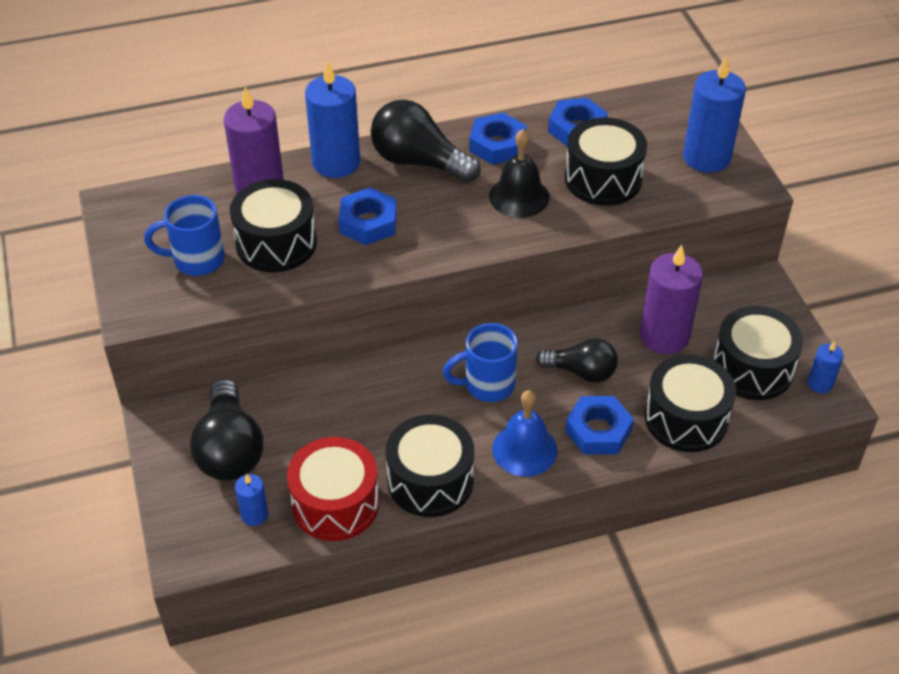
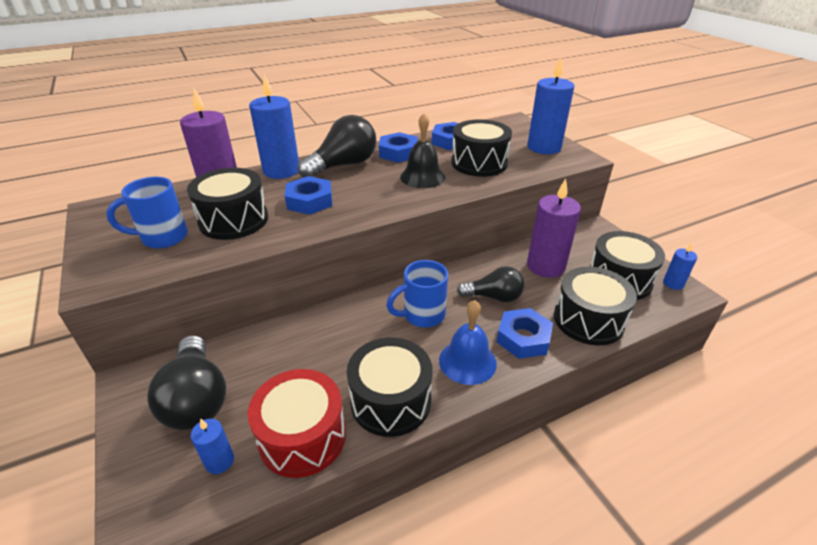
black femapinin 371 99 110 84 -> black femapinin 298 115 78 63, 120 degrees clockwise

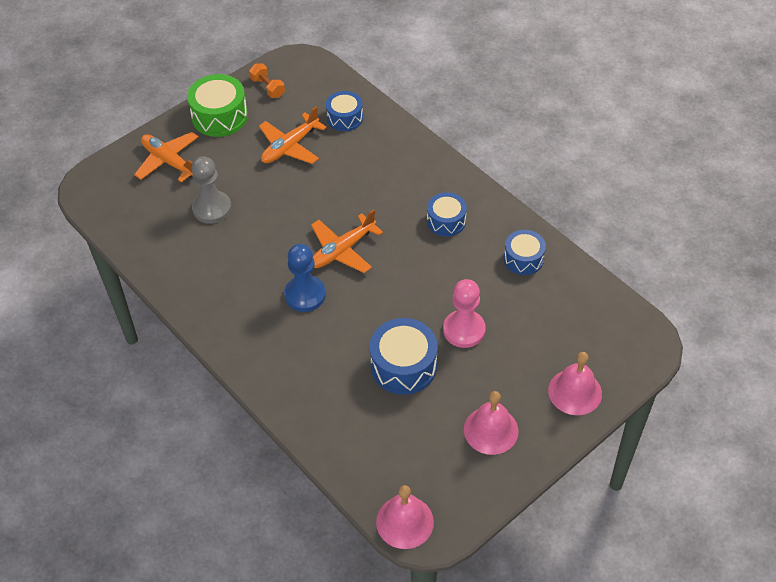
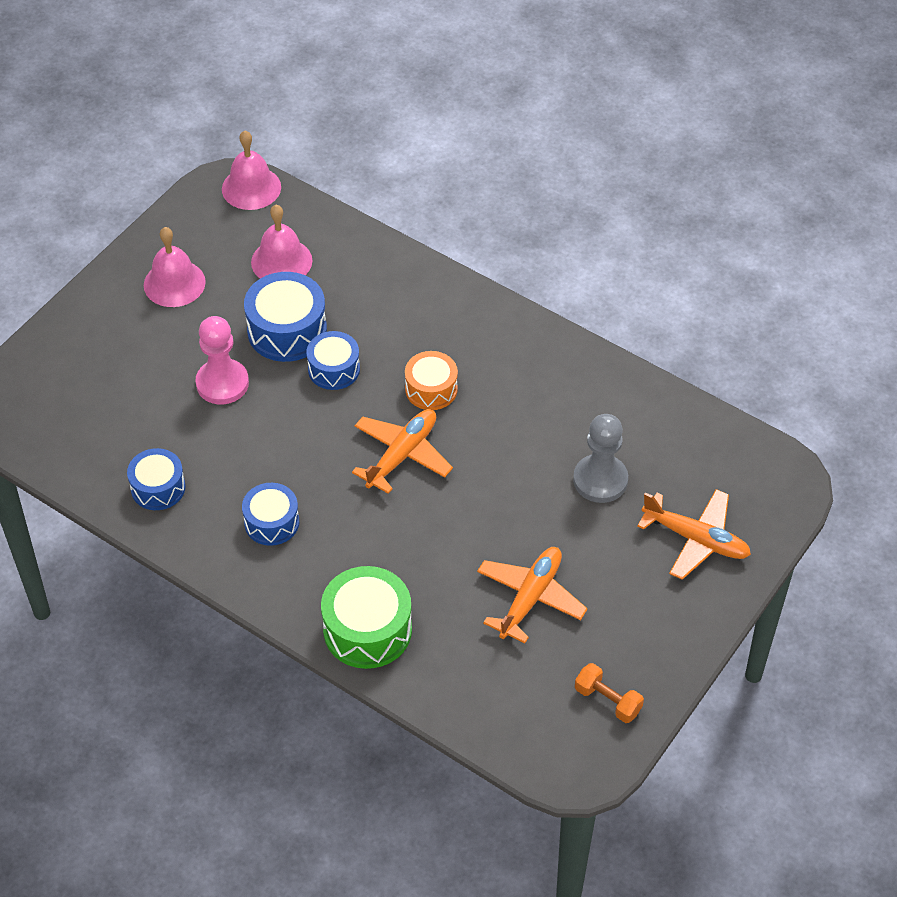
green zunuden 187 74 61 63 -> green zunuden 321 566 91 103, moved
blue zunuden 326 91 37 40 -> blue zunuden 307 331 53 59, moved
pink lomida 548 352 54 63 -> pink lomida 251 205 61 73, moved
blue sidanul 284 244 42 68 -> orange zunuden 405 351 53 59

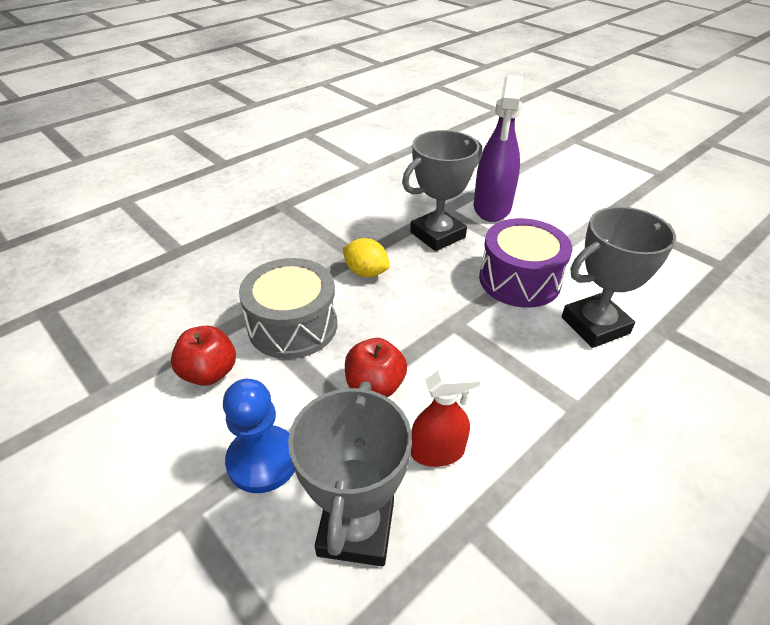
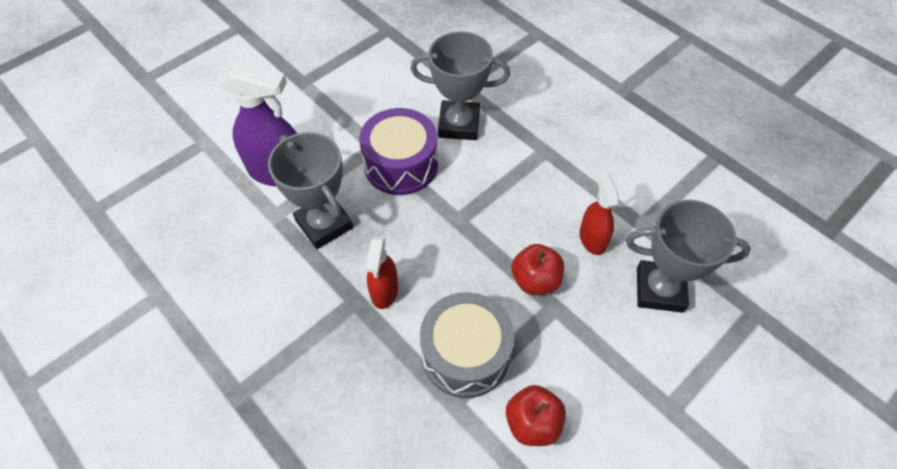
blue sidanul 223 379 72 114 -> none
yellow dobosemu 343 238 47 39 -> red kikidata 366 237 32 72
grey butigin 562 206 114 142 -> grey butigin 411 31 99 109, 60 degrees counterclockwise

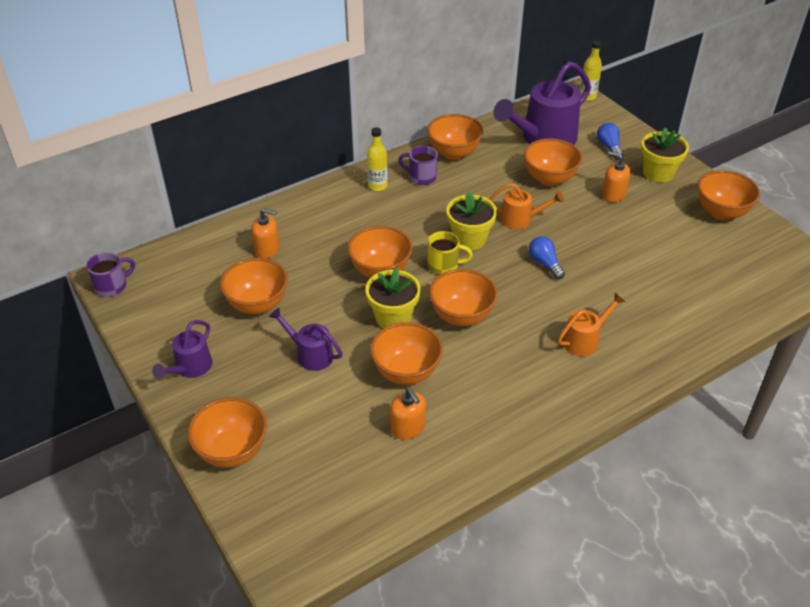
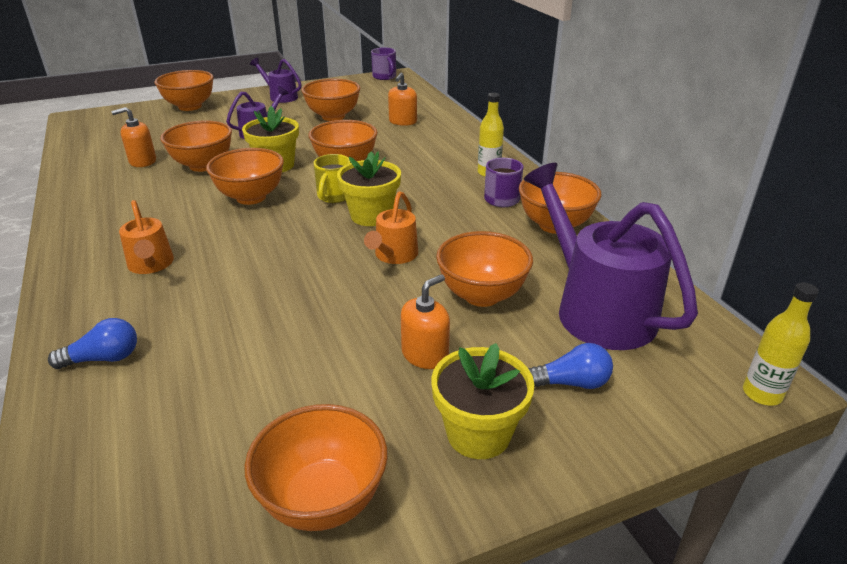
blue femapinin 529 236 36 43 -> blue femapinin 48 318 89 51, moved

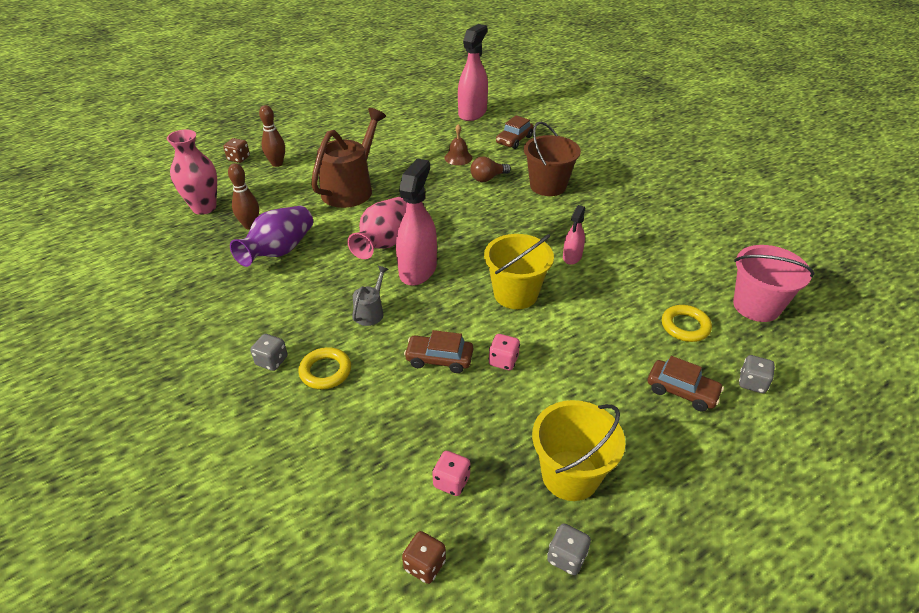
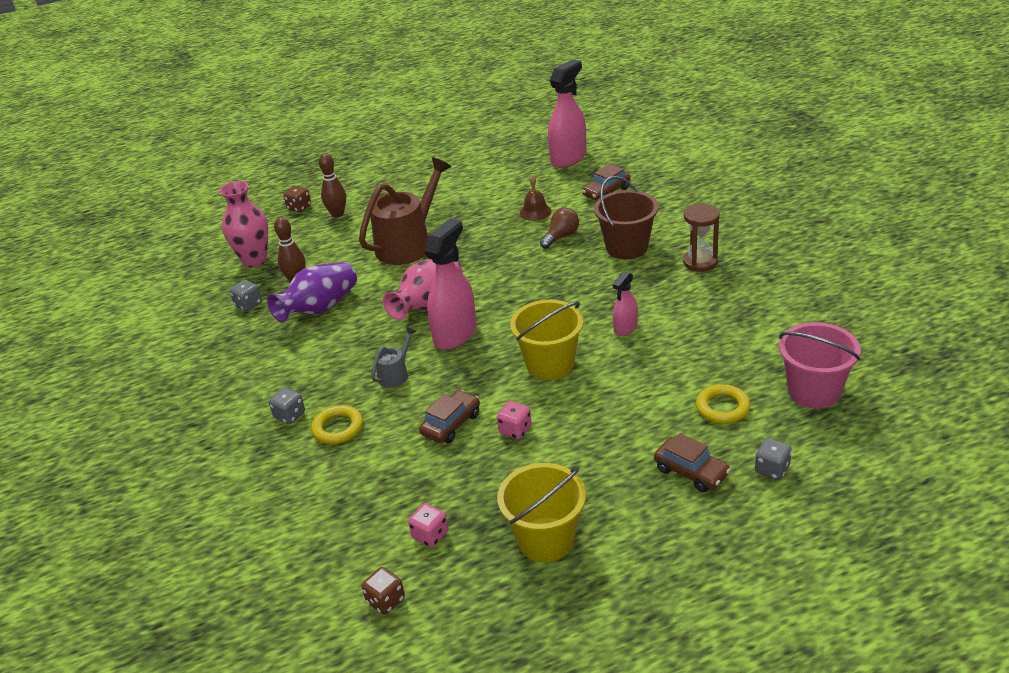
none -> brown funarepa 683 204 37 68
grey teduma 547 523 44 52 -> grey teduma 230 280 32 31, moved
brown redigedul 404 330 69 43 -> brown redigedul 419 390 61 54, 105 degrees clockwise
brown femapinin 470 157 41 25 -> brown femapinin 540 208 39 41, 150 degrees clockwise

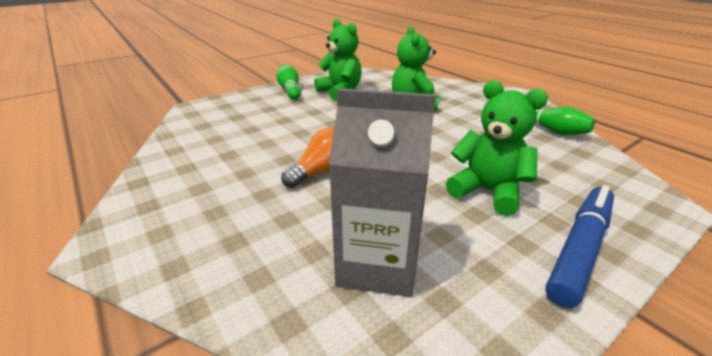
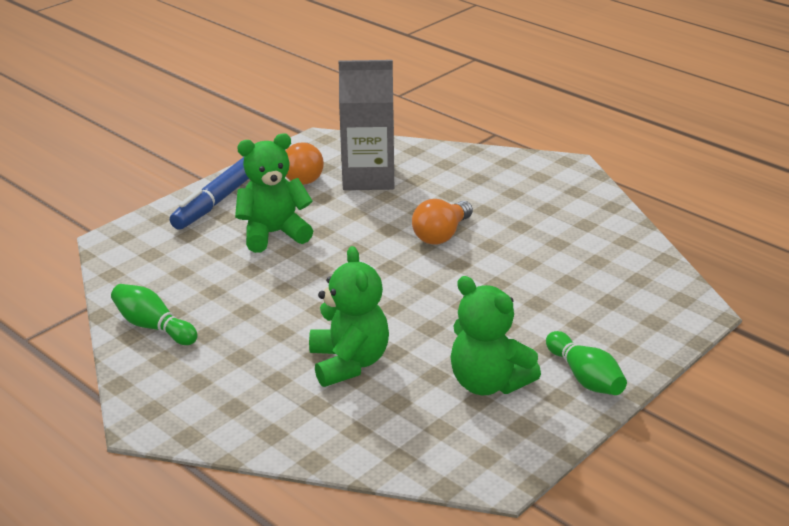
none -> orange femapinin 286 142 38 43
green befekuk 446 80 102 136 -> green befekuk 235 133 78 120, 135 degrees clockwise

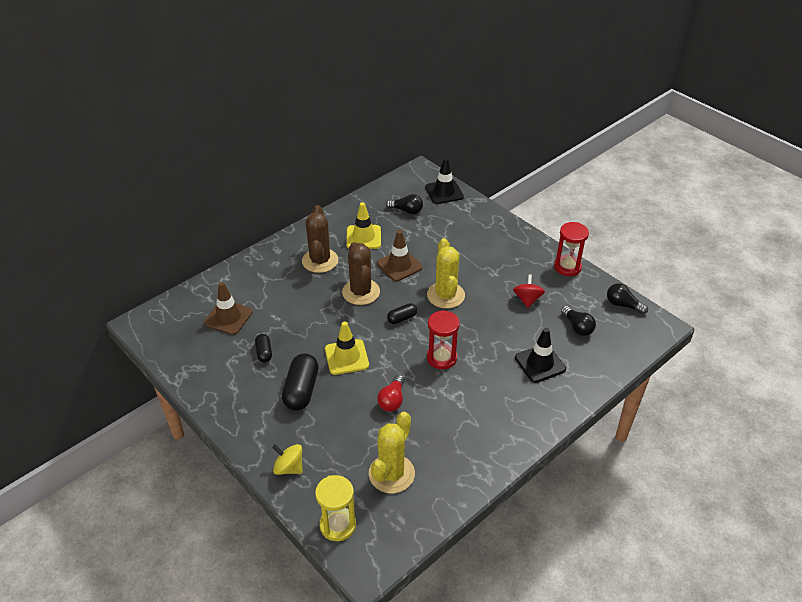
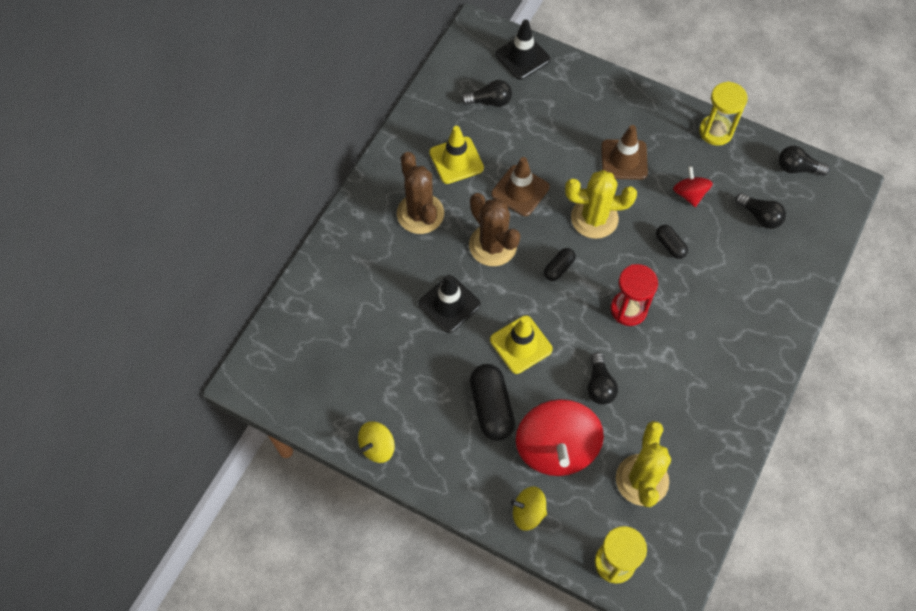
none -> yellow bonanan 358 421 37 42
none -> red bonanan 516 399 88 77
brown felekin 204 282 49 53 -> brown felekin 601 125 47 55, moved
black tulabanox 255 334 17 29 -> black tulabanox 656 225 32 34, moved
black felekin 515 328 51 55 -> black felekin 418 275 63 58, moved
red femapinin 377 375 27 36 -> black femapinin 587 352 31 53
red funarepa 554 222 35 54 -> yellow funarepa 699 81 49 65
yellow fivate 427 238 38 71 -> yellow fivate 565 170 72 69, 60 degrees counterclockwise

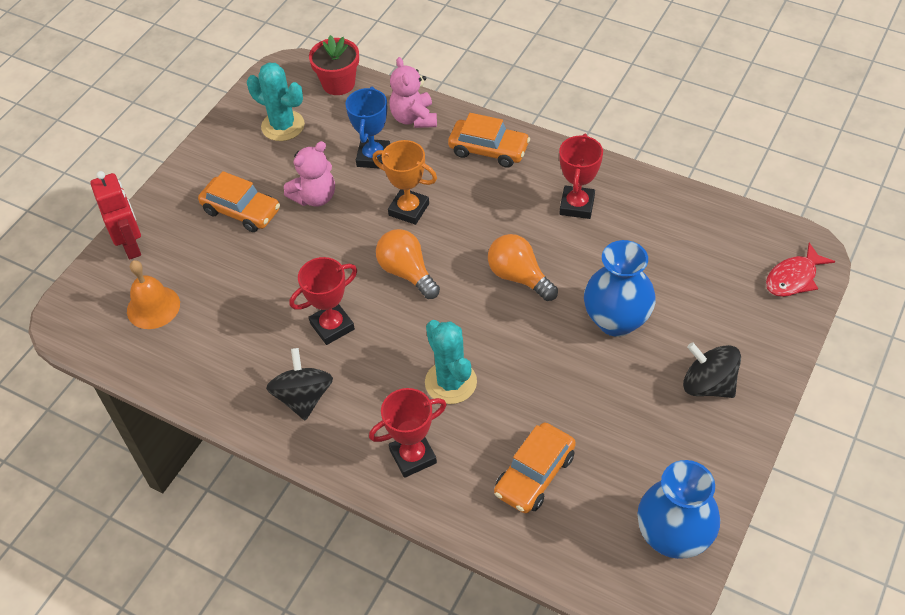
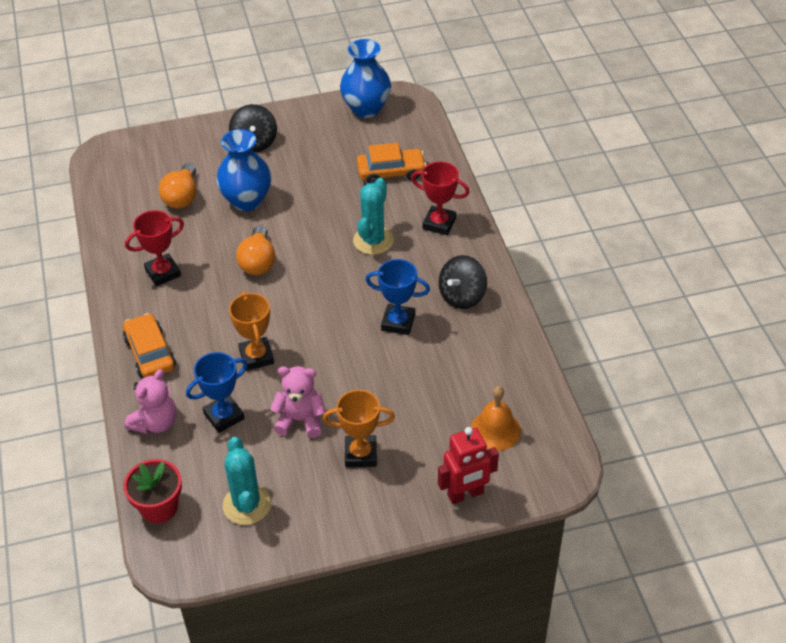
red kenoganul 766 243 69 54 -> none
orange femapinin 376 229 64 70 -> orange femapinin 159 163 37 45, moved
orange redigedul 198 171 82 61 -> orange butigin 323 390 72 77
red butigin 289 257 68 88 -> blue butigin 366 259 64 76
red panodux 90 171 51 89 -> red panodux 438 427 61 77, 135 degrees counterclockwise

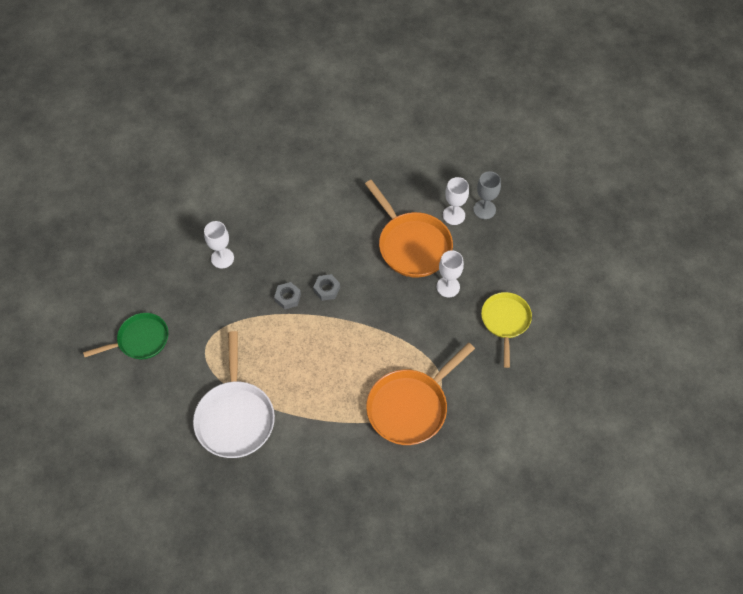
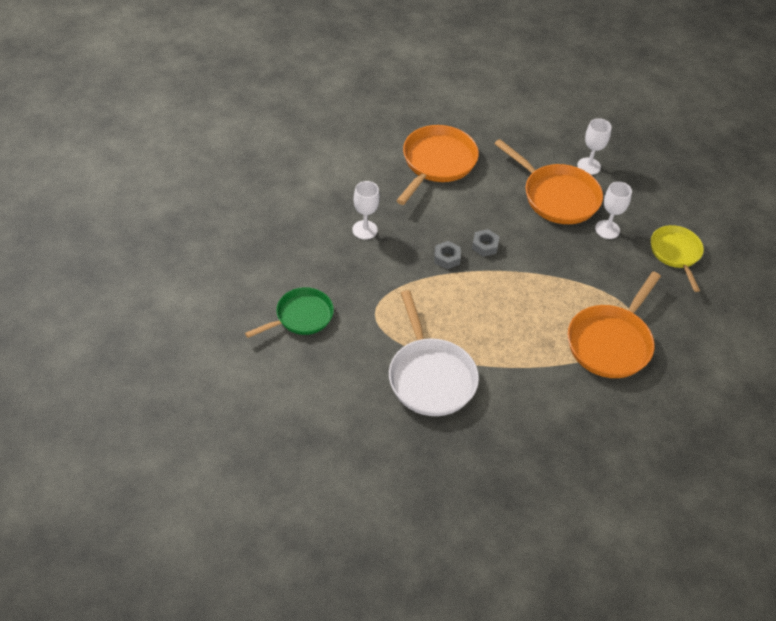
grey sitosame 473 171 28 48 -> none
none -> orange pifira 396 125 83 80

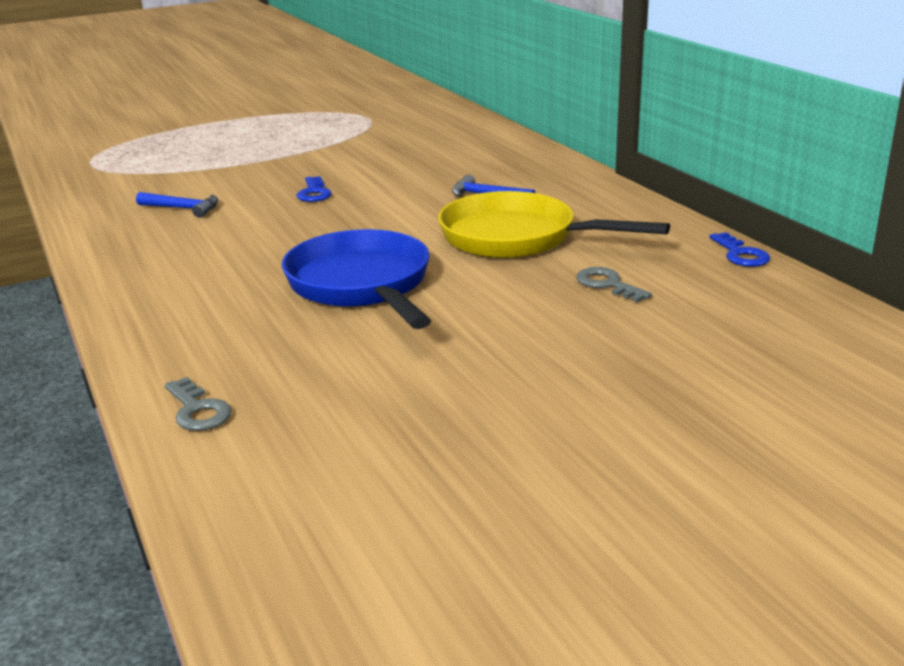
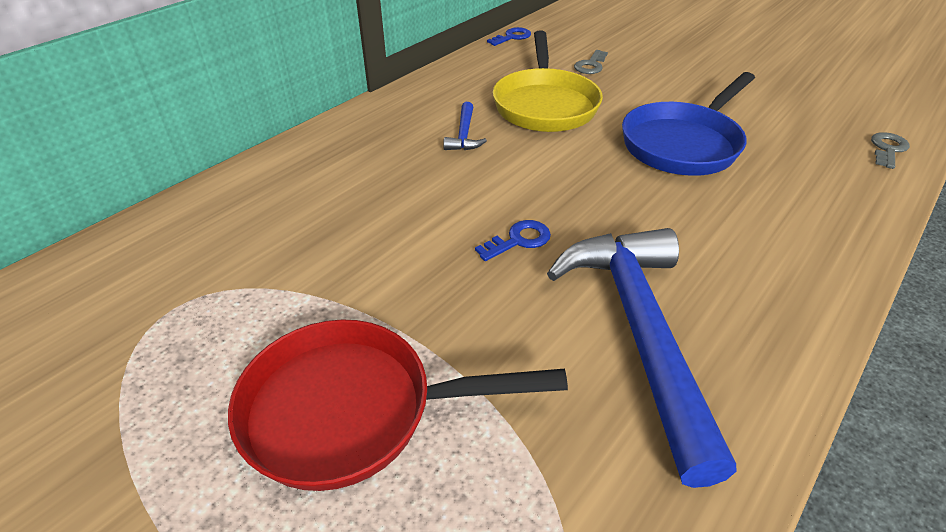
none -> red pifira 228 320 340 171
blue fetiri 136 192 82 26 -> blue fetiri 547 228 189 260, x2.42

